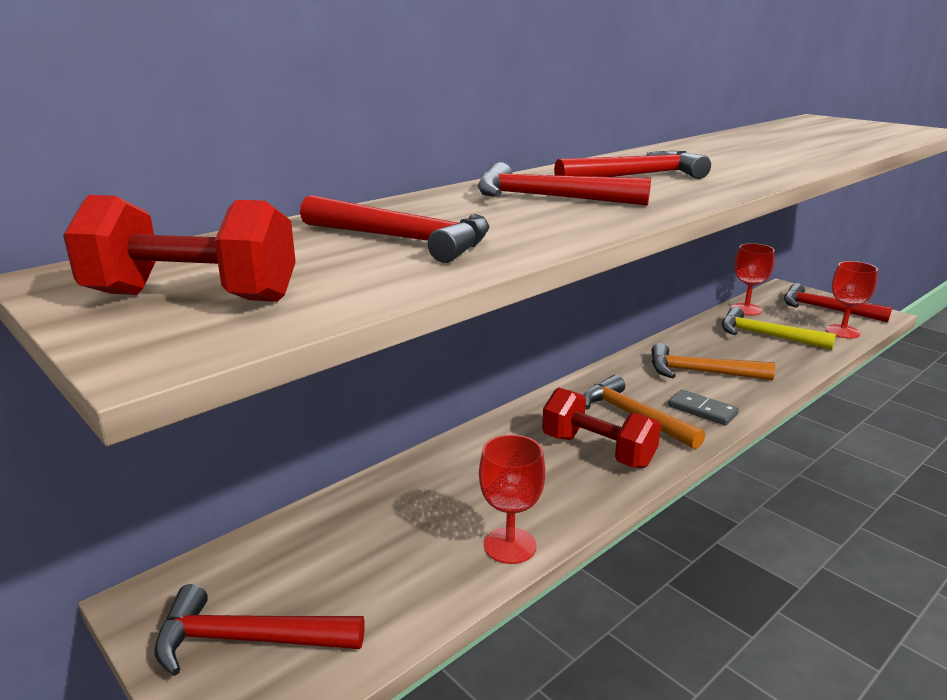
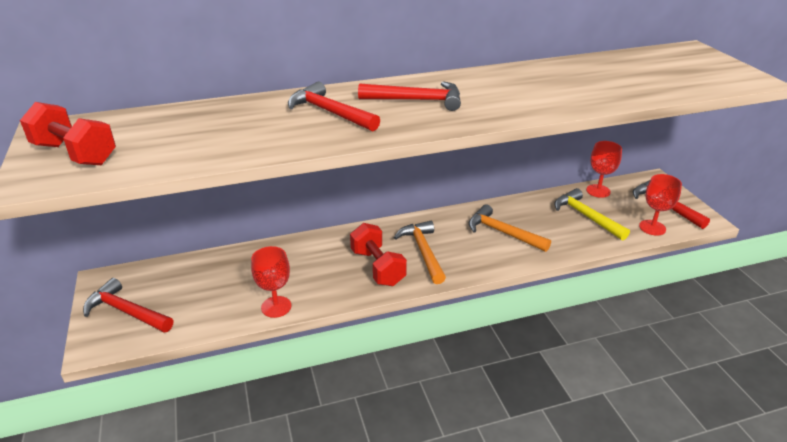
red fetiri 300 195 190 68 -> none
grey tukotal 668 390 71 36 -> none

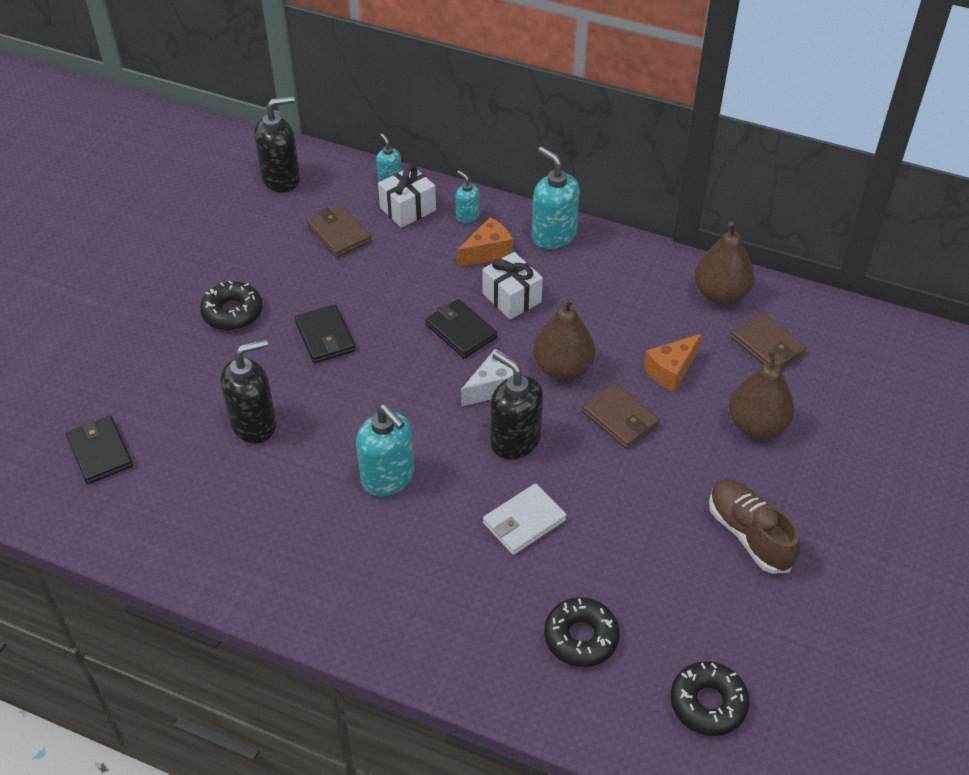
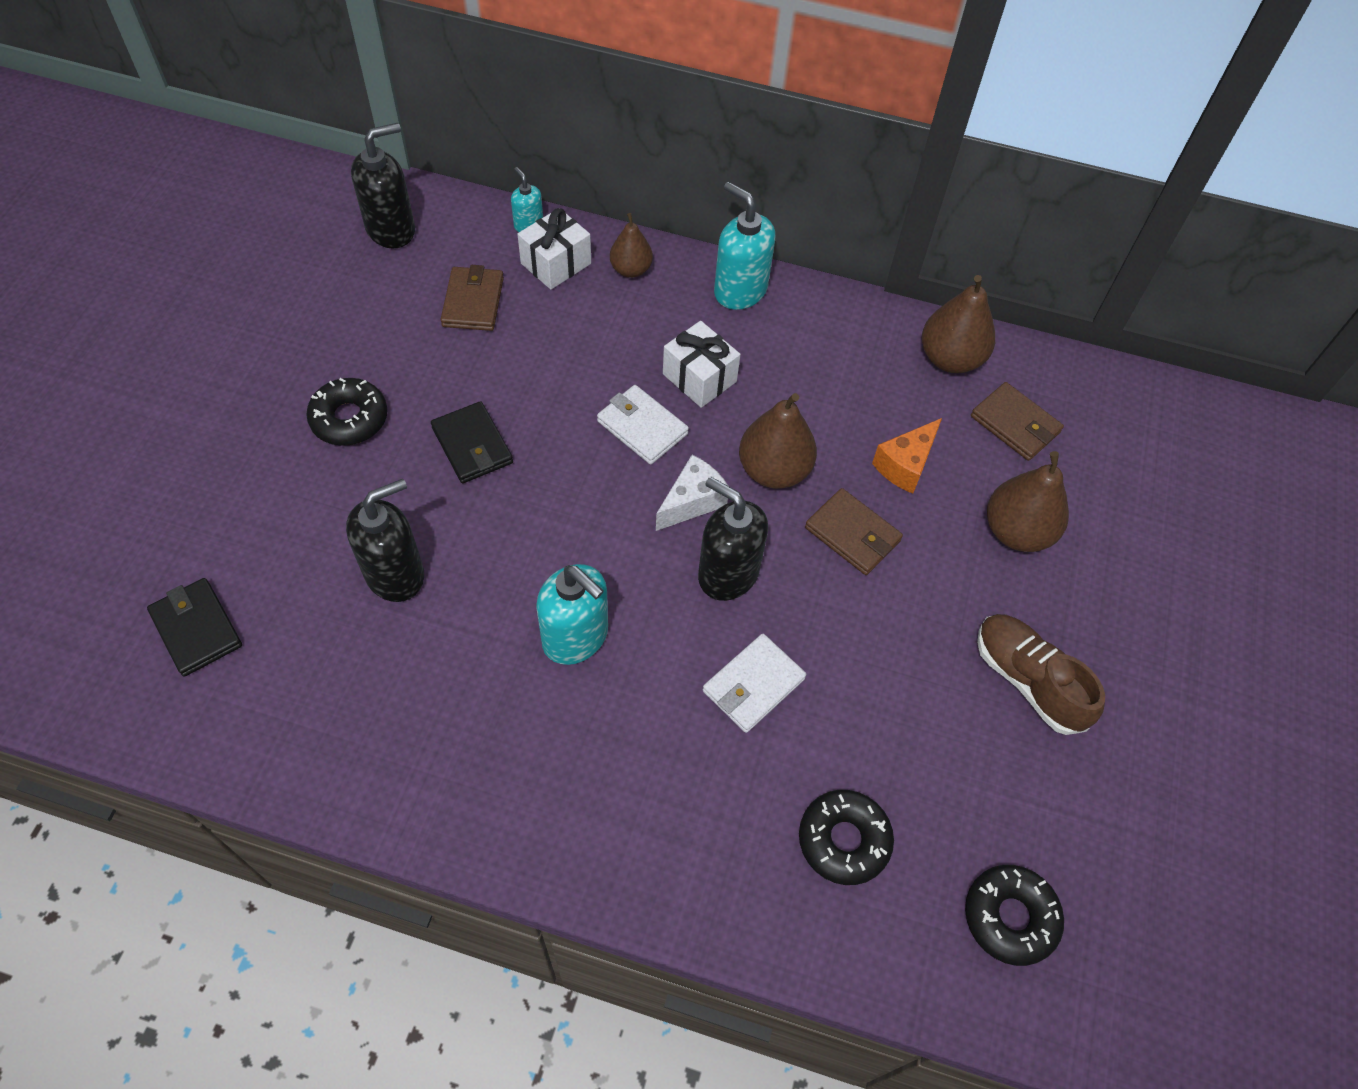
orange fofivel 457 217 56 50 -> none
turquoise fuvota 455 171 24 52 -> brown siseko 610 213 43 65
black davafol 425 299 72 59 -> white davafol 597 385 92 80
brown davafol 307 205 64 53 -> brown davafol 440 265 64 66, 45 degrees clockwise

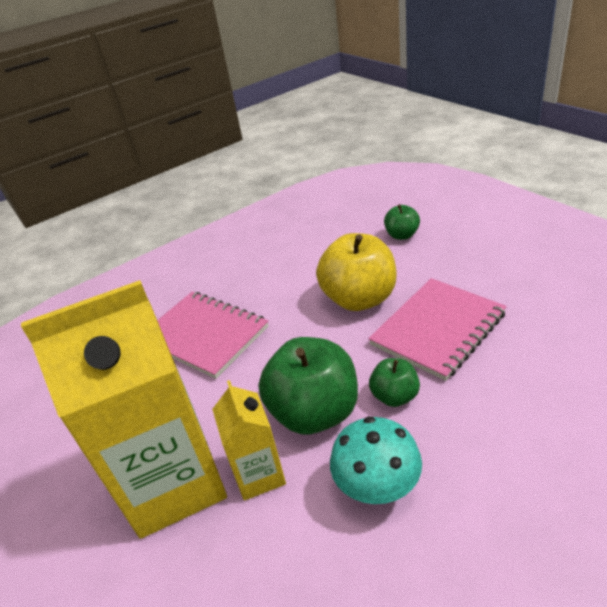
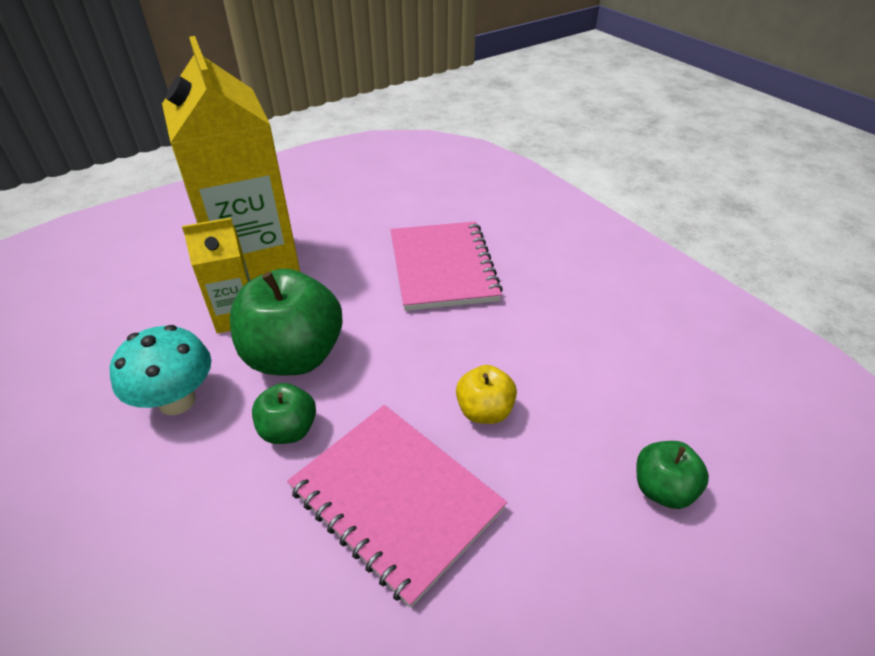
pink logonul 157 292 112 87 -> pink logonul 391 221 112 90, 45 degrees counterclockwise
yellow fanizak 316 233 81 78 -> yellow fanizak 456 365 61 59, x0.52

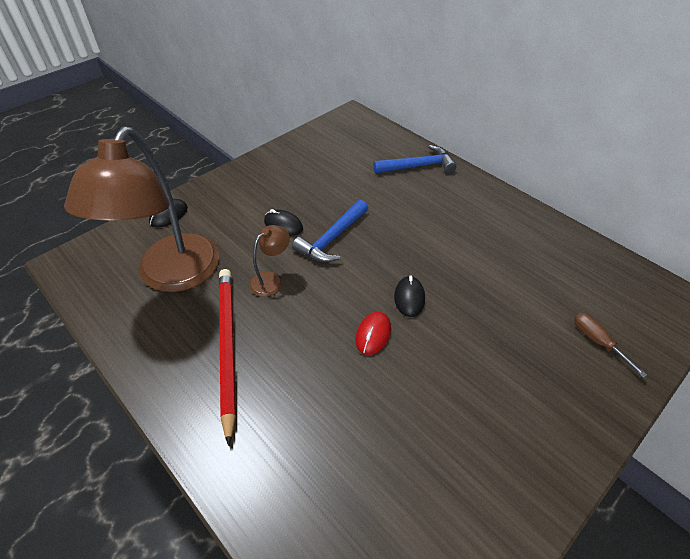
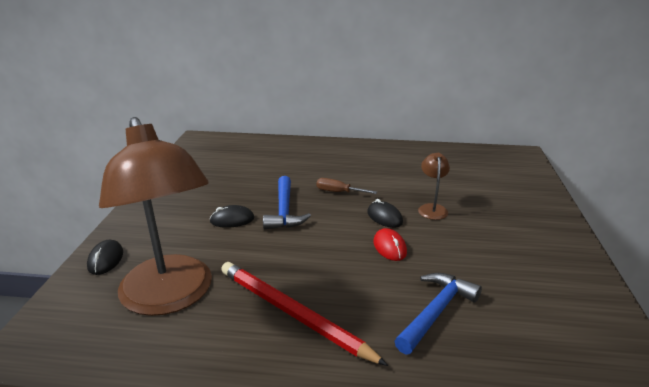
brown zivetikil 249 225 41 72 -> brown zivetikil 418 153 32 67, moved
blue fetiri 373 145 84 28 -> blue fetiri 394 273 88 81, moved
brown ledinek 574 313 73 65 -> brown ledinek 317 178 60 16, moved

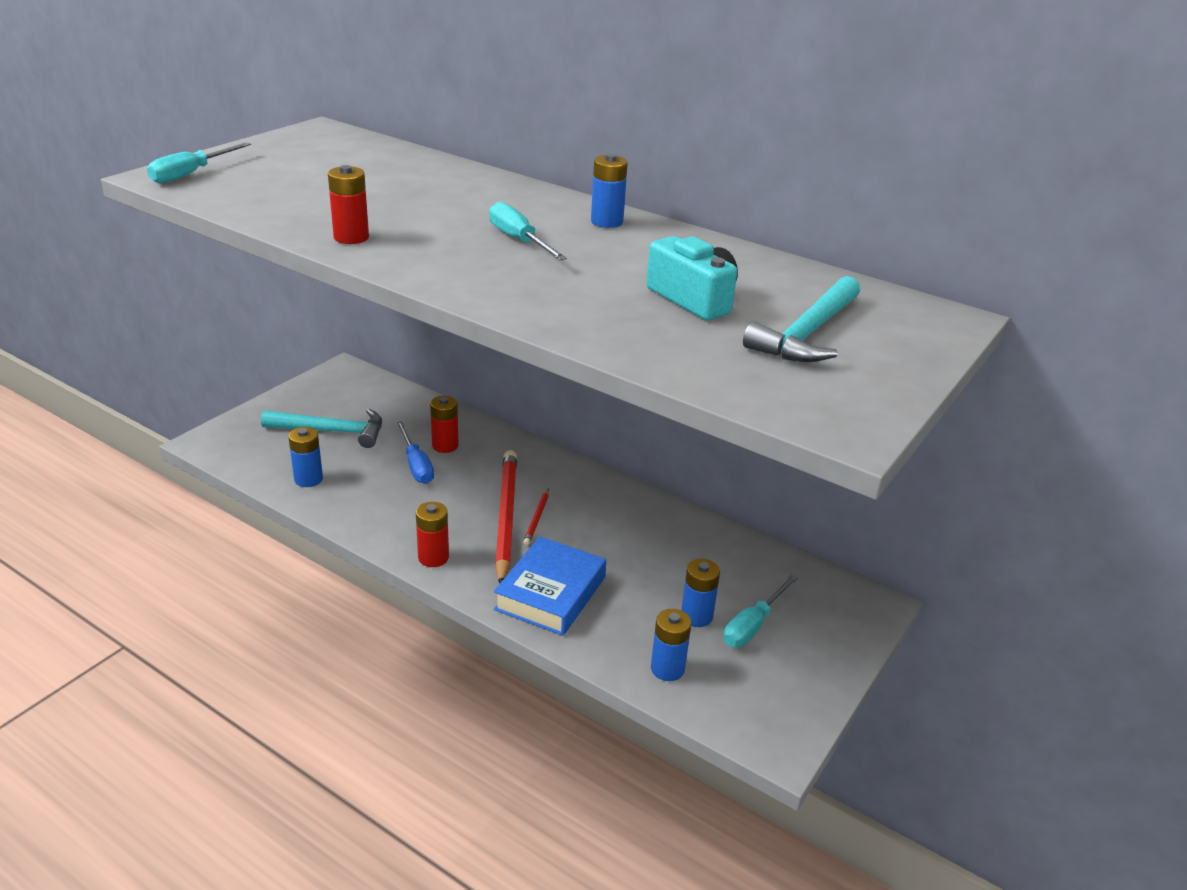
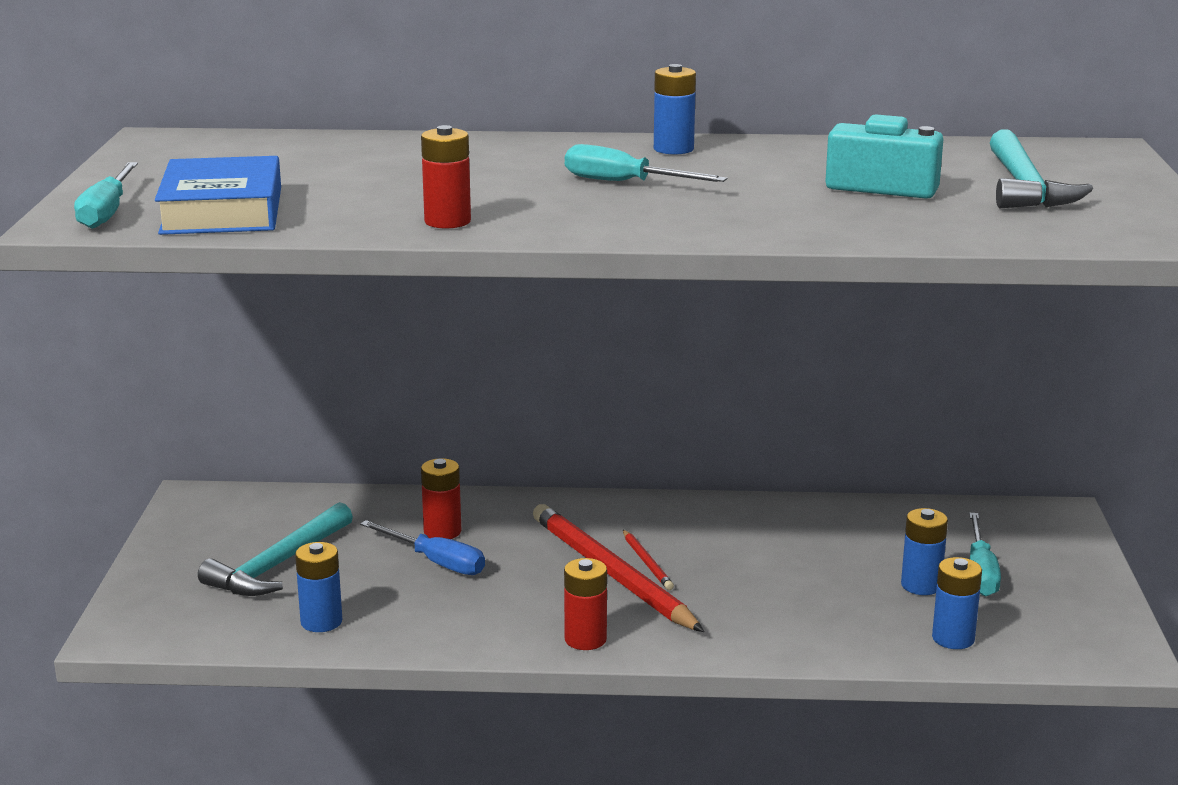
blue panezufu 494 536 112 100 -> blue panezufu 155 156 126 79, moved
turquoise fetiri 261 409 121 39 -> turquoise fetiri 198 502 155 94, 150 degrees clockwise

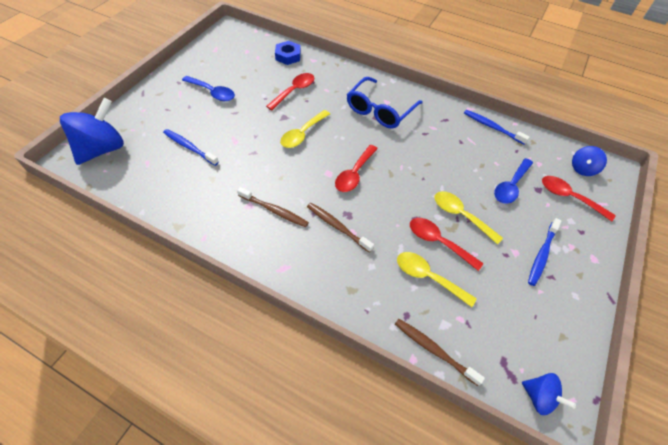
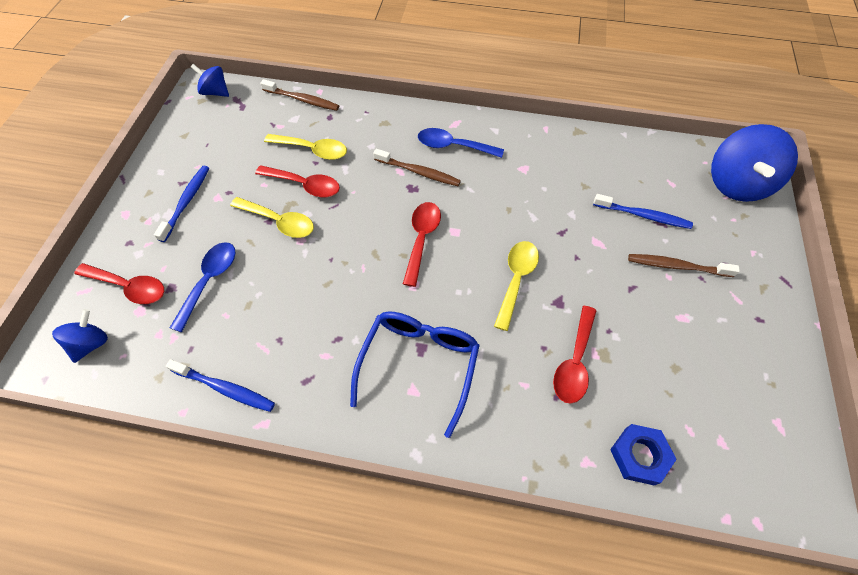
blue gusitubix 182 76 53 25 -> blue gusitubix 418 128 86 30, moved
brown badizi 237 187 72 40 -> brown badizi 628 254 112 23, moved

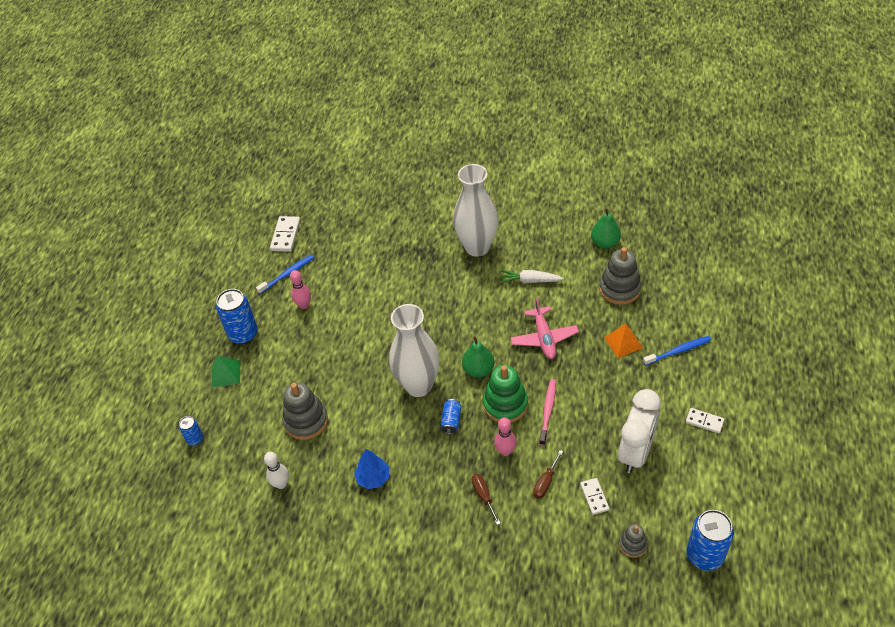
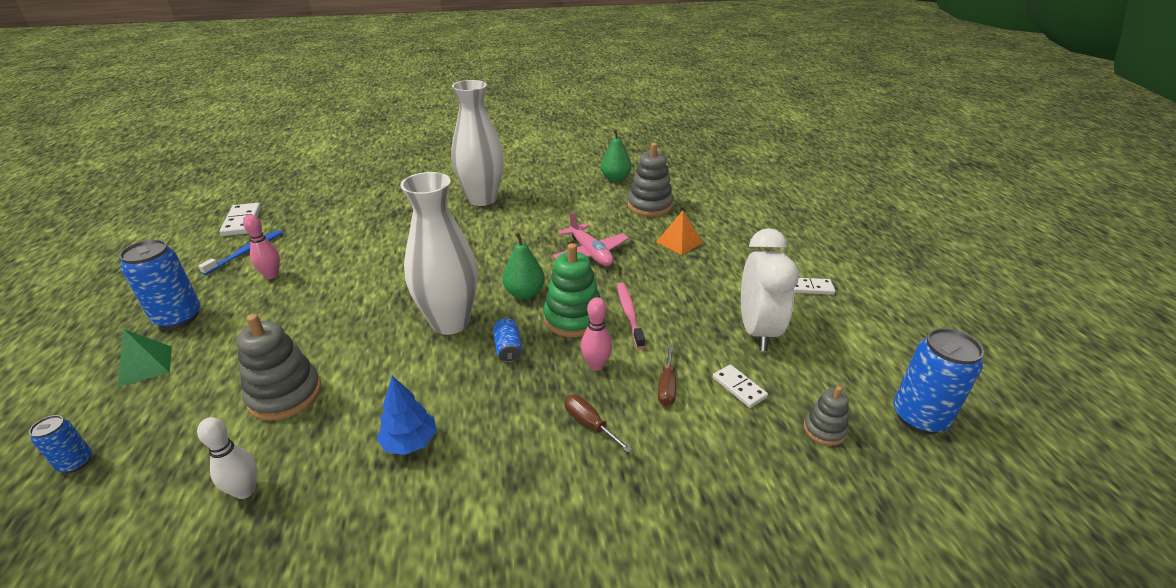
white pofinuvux 500 270 64 13 -> none
blue badizi 643 336 68 30 -> none

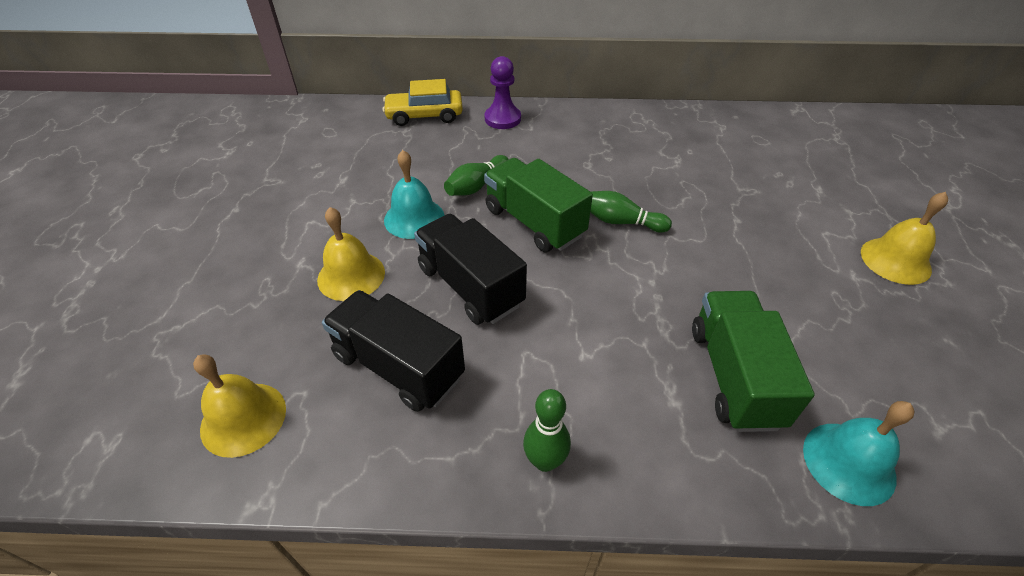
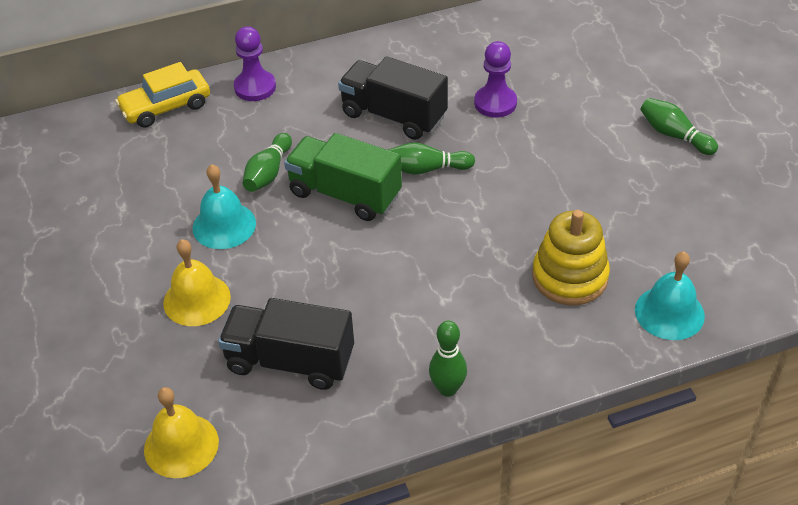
none -> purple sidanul 474 41 43 77
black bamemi 414 214 113 111 -> black bamemi 338 57 110 83, moved
green bamemi 692 291 123 141 -> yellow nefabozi 532 210 78 95
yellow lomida 861 192 87 93 -> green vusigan 640 98 78 57

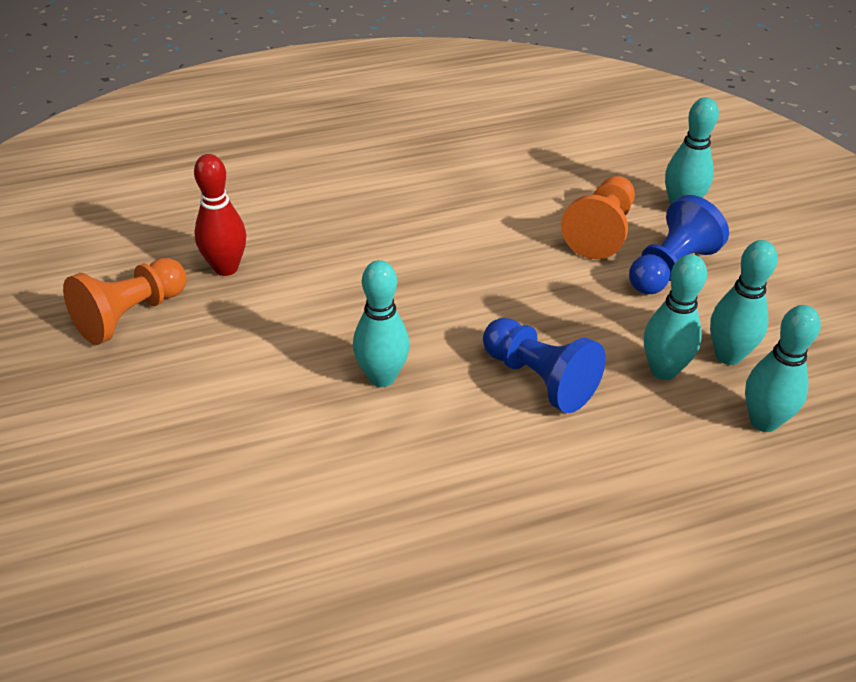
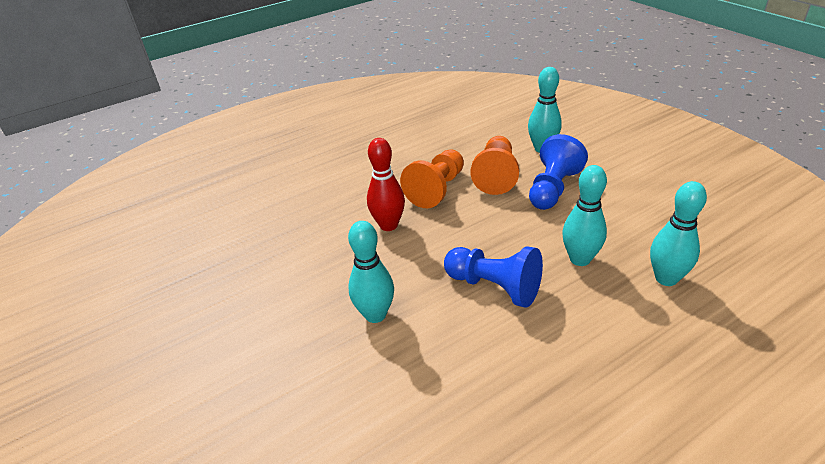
turquoise vusigan 710 240 68 125 -> none
orange sidanul 63 258 124 87 -> orange sidanul 400 149 64 59, moved
red vusigan 194 154 52 122 -> red vusigan 367 138 38 93, moved

